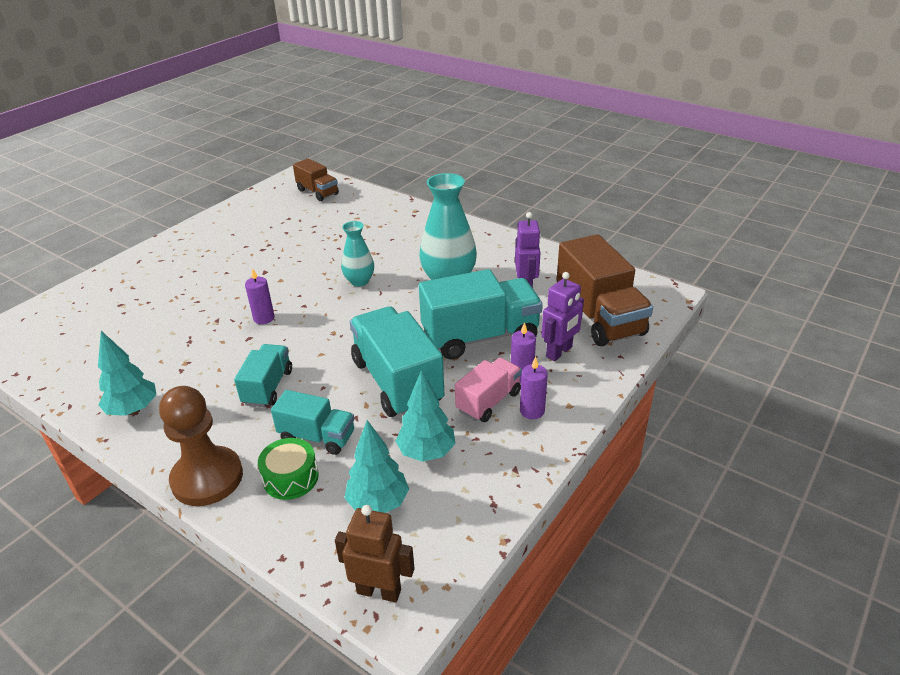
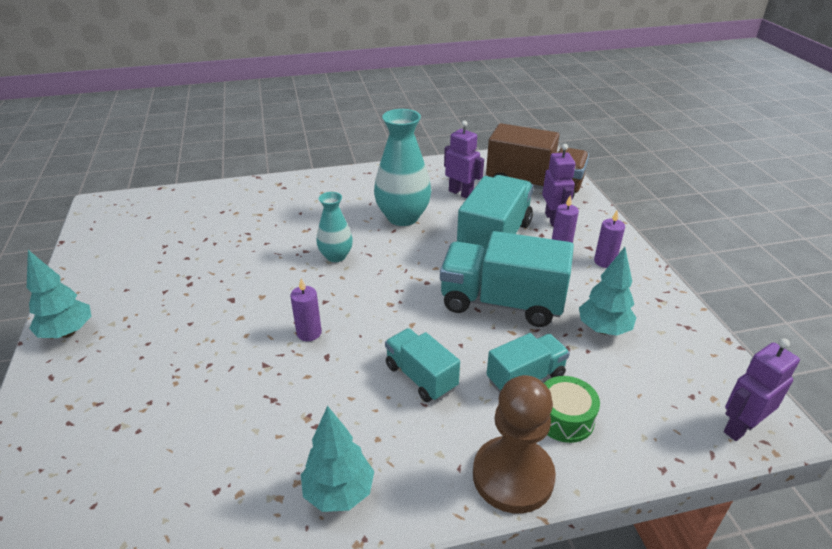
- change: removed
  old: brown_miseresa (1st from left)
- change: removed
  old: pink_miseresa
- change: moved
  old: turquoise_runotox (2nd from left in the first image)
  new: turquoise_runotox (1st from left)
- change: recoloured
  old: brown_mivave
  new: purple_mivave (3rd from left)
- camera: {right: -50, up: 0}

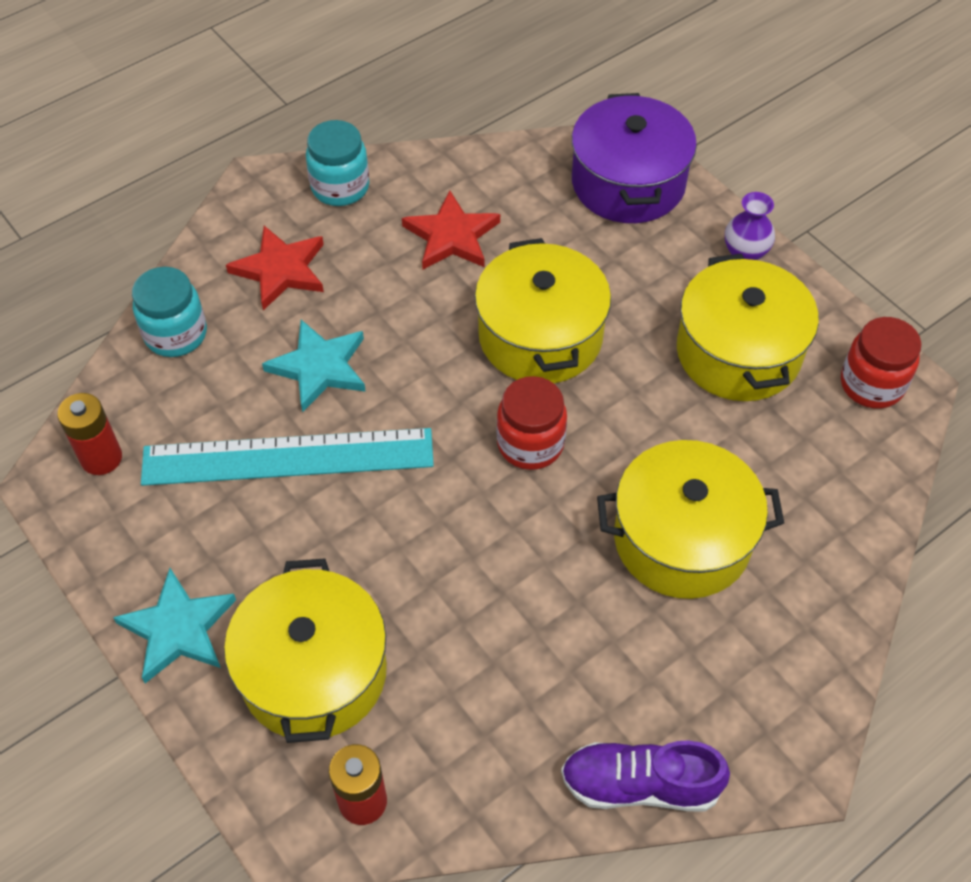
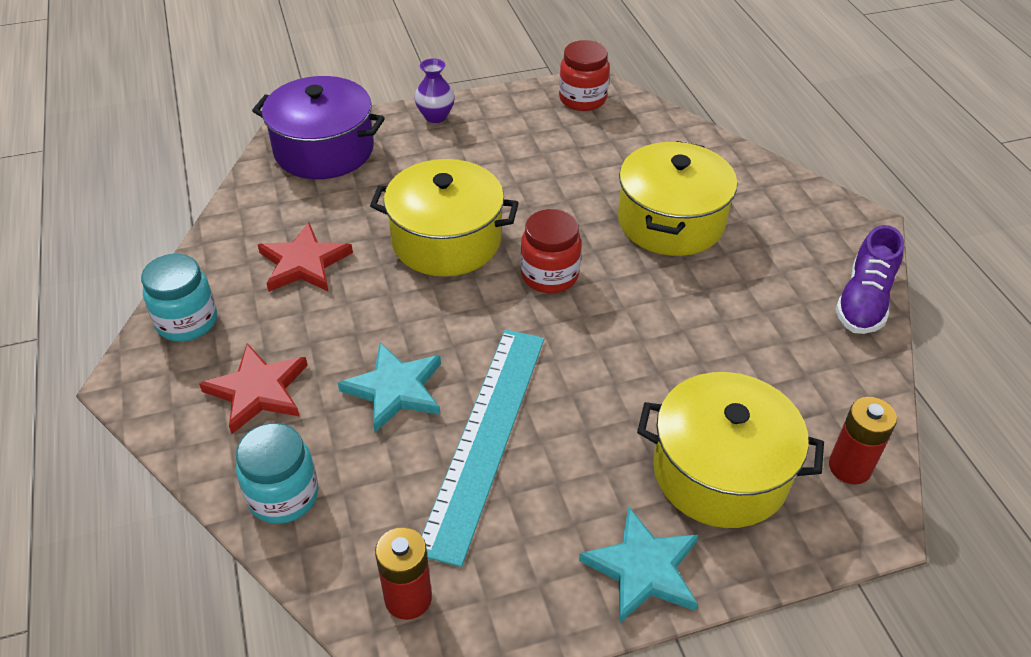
- change: removed
  old: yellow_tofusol (4th from left)
- camera: {right: -70, up: -10}

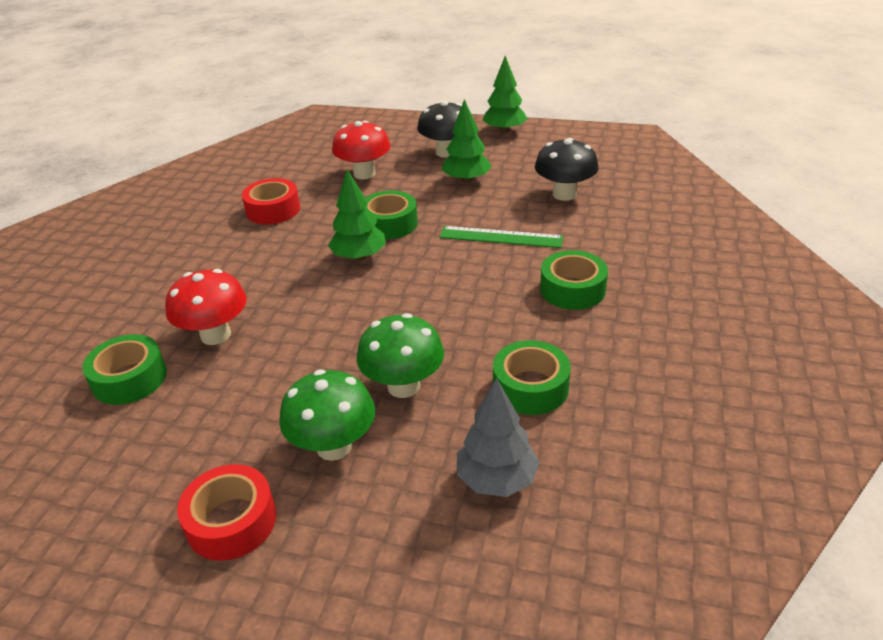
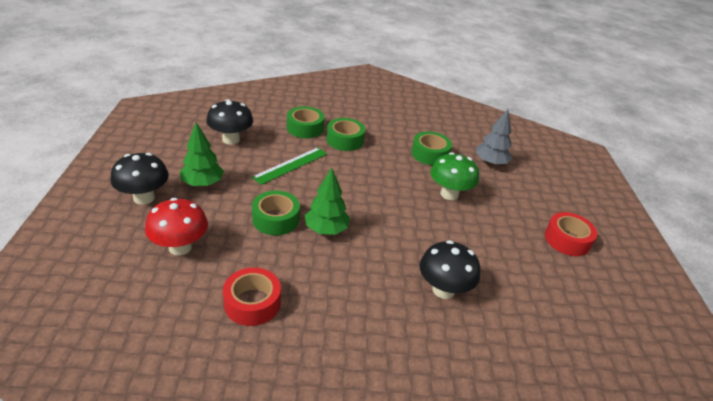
- change: removed
  old: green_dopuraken (1st from left)
- change: removed
  old: green_runotox (3rd from left)
- change: moved
  old: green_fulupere (1st from left in the first image)
  new: green_fulupere (2nd from left)
- change: recoloured
  old: red_dopuraken (1st from left)
  new: black_dopuraken (3rd from left)
- change: turned
  old: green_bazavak
  degrees: 45
- camera: {right: -110, up: 0}

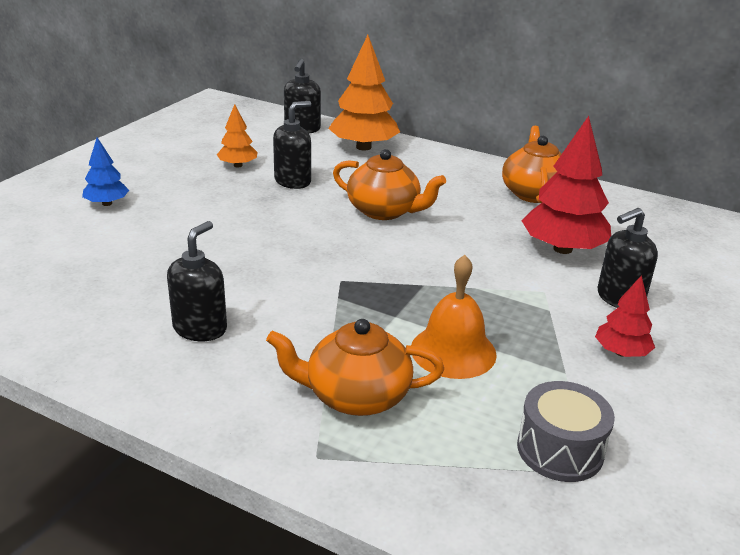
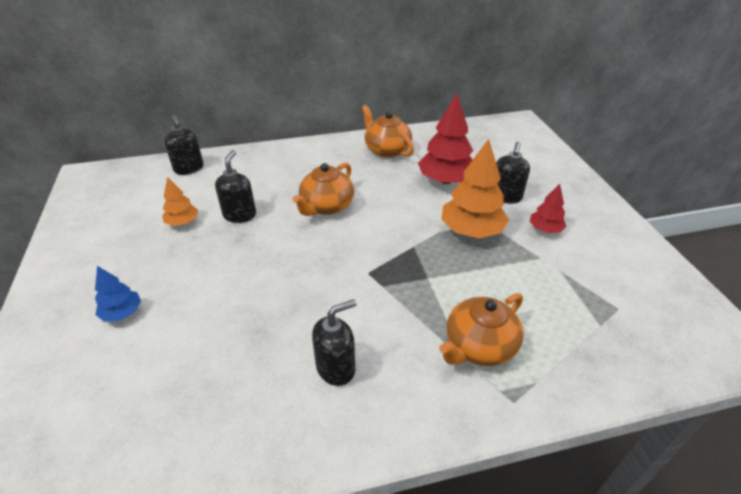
- change: removed
  old: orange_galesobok
- change: removed
  old: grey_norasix
- change: moved
  old: orange_runotox (2nd from left)
- change: turned
  old: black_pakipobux (1st from left in the first image)
  degrees: 75
- change: turned
  old: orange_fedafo (2nd from left in the first image)
  degrees: 135
- camera: {right: -40, up: 10}

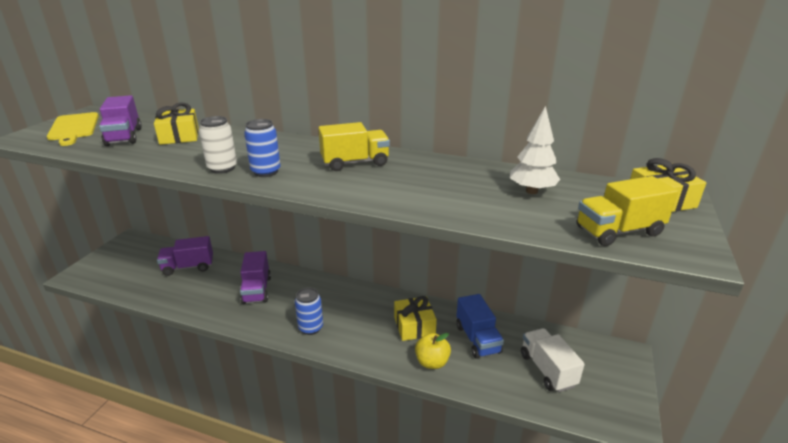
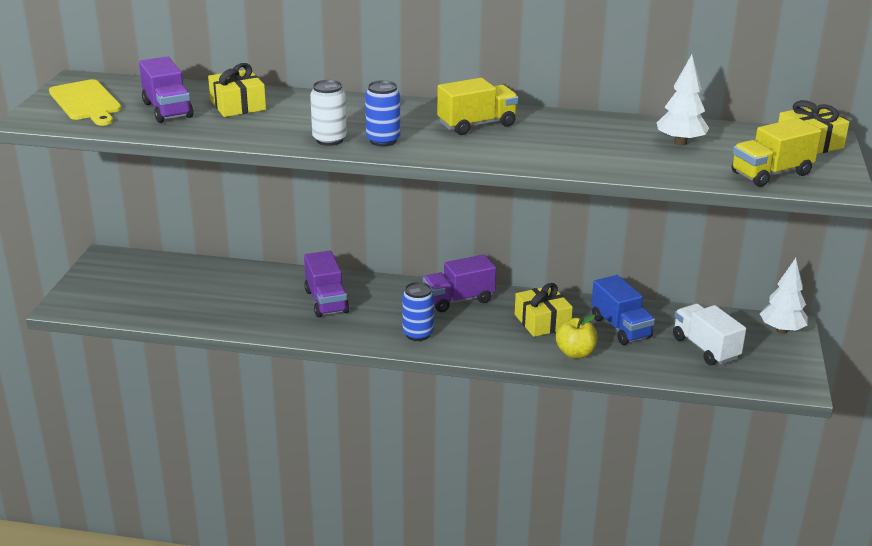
- change: added
  new: white_runotox (2nd from left)
- change: moved
  old: purple_miseresa (2nd from left in the first image)
  new: purple_miseresa (3rd from left)
- camera: {right: -10, up: 0}

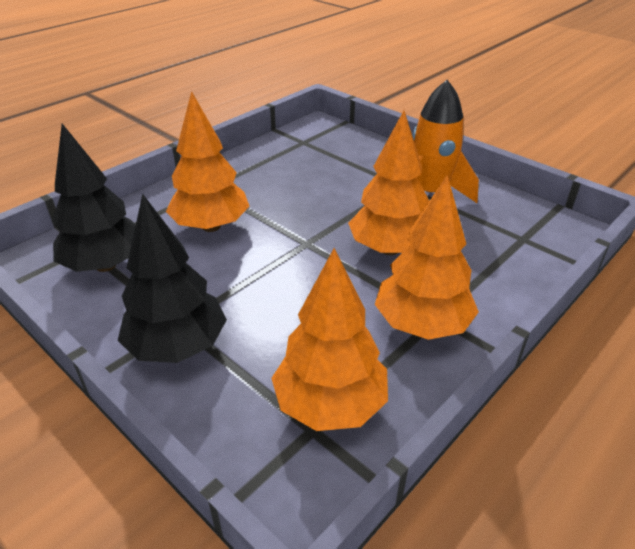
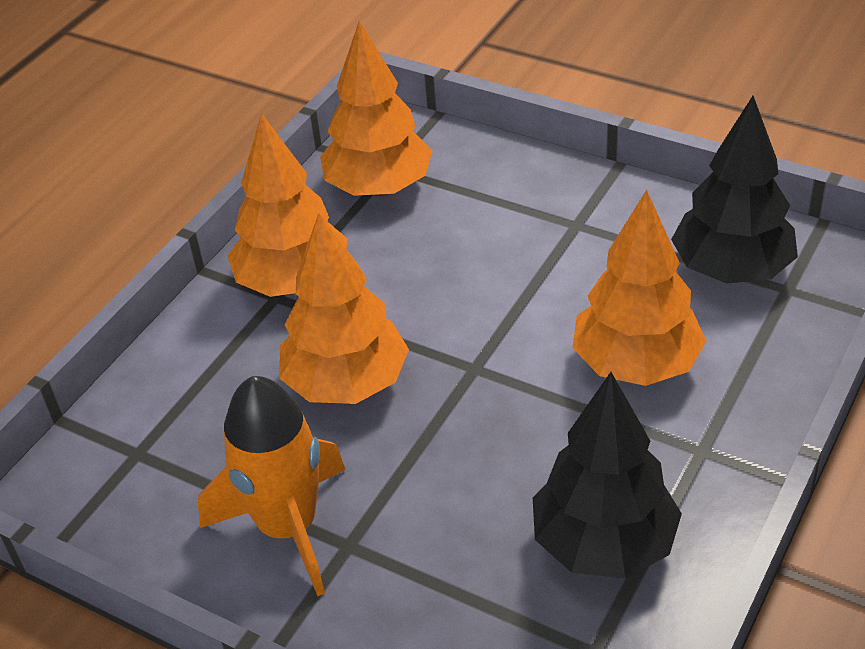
- change: moved
  old: black_runotox (2nd from left in the first image)
  new: black_runotox (1st from left)
- camera: {right: 170, up: 5}

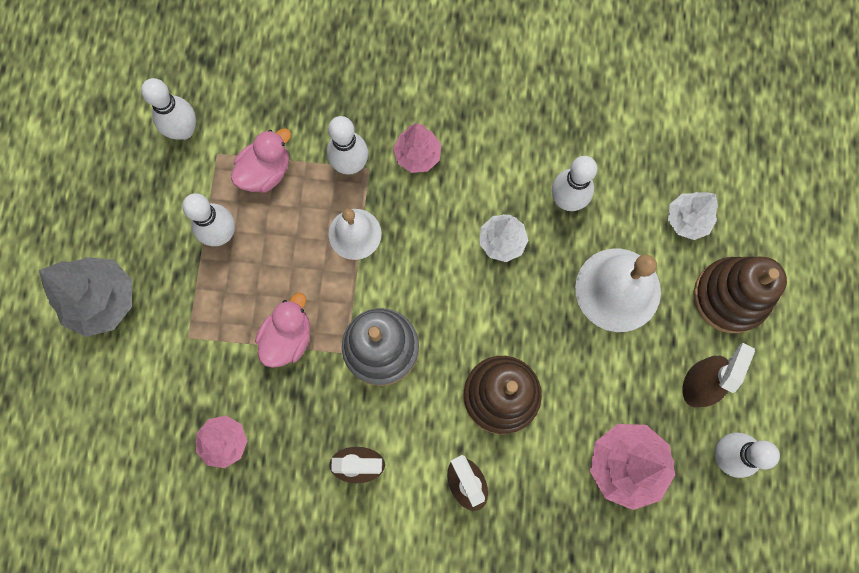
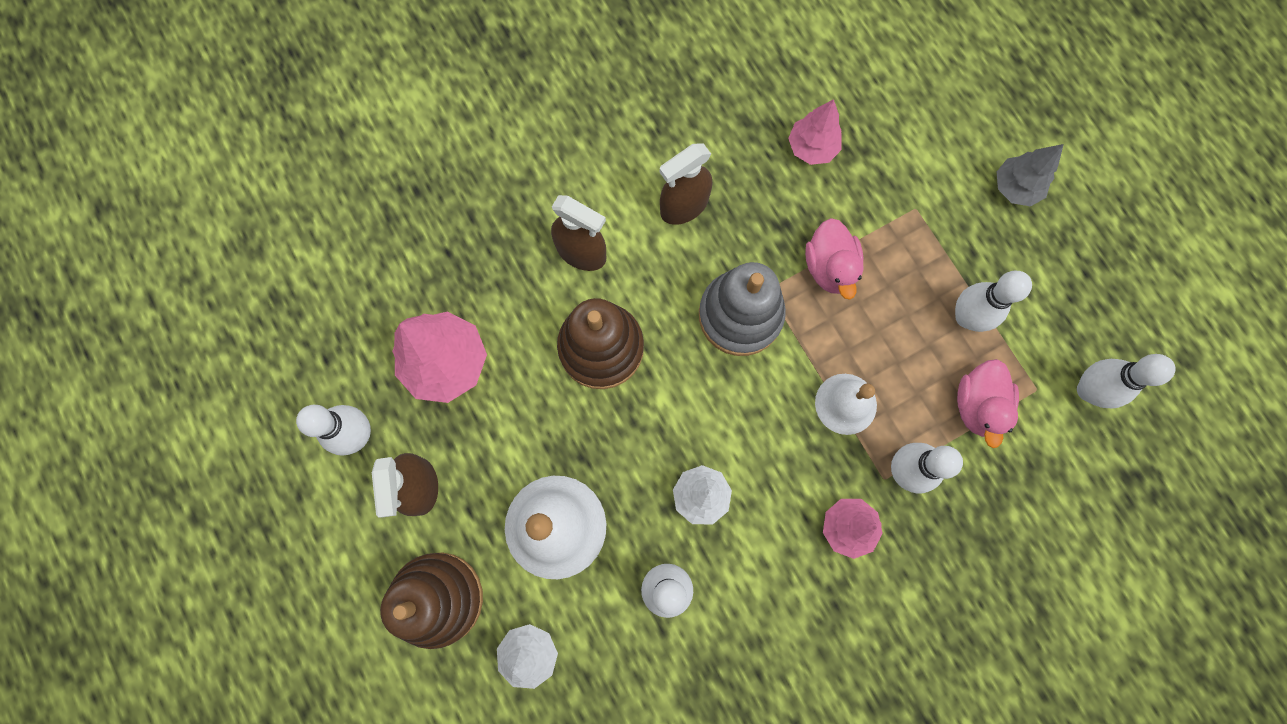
- change: resized
  old: grey_runotox
  factor: 0.62
- camera: {right: 145, up: 0}

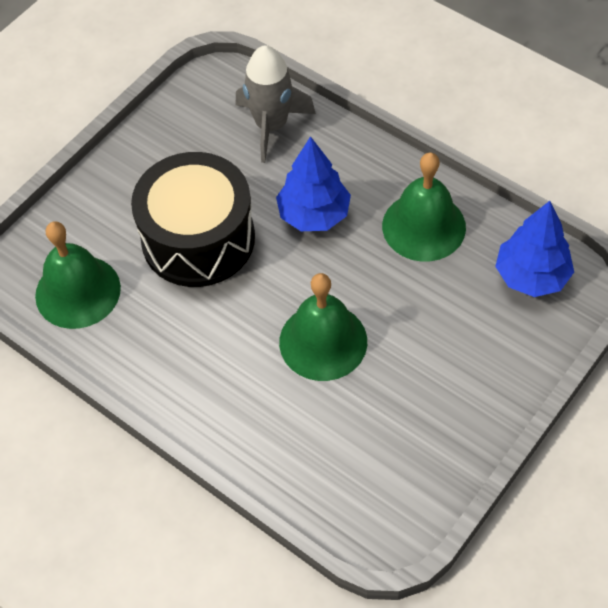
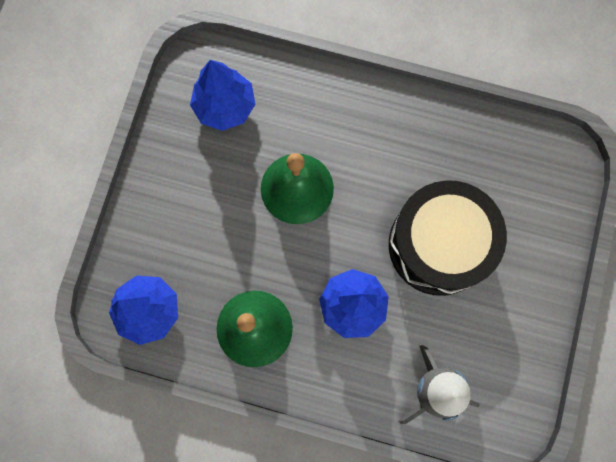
- change: removed
  old: green_galesobok (1st from left)
- change: added
  new: blue_runotox (2nd from left)
- camera: {right: 155, up: 20}

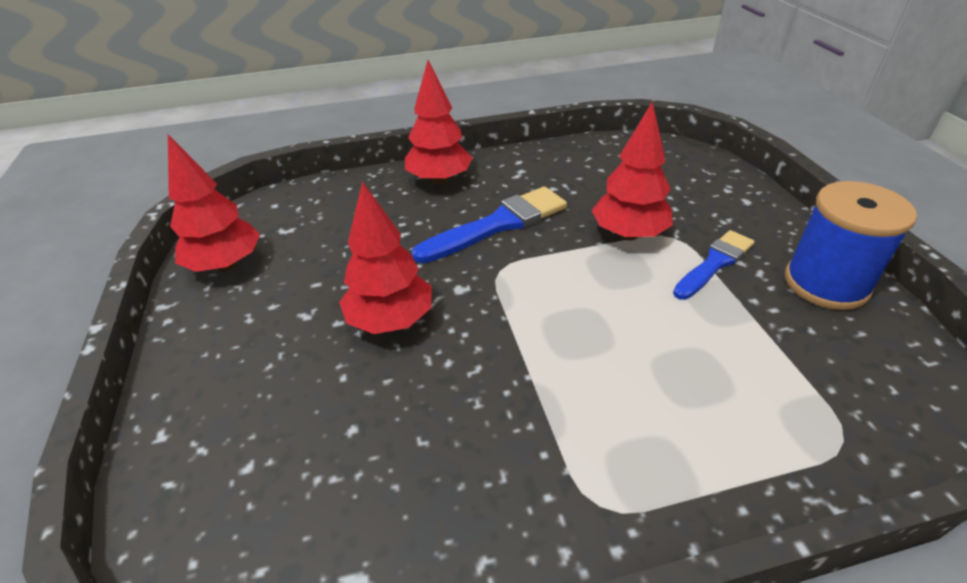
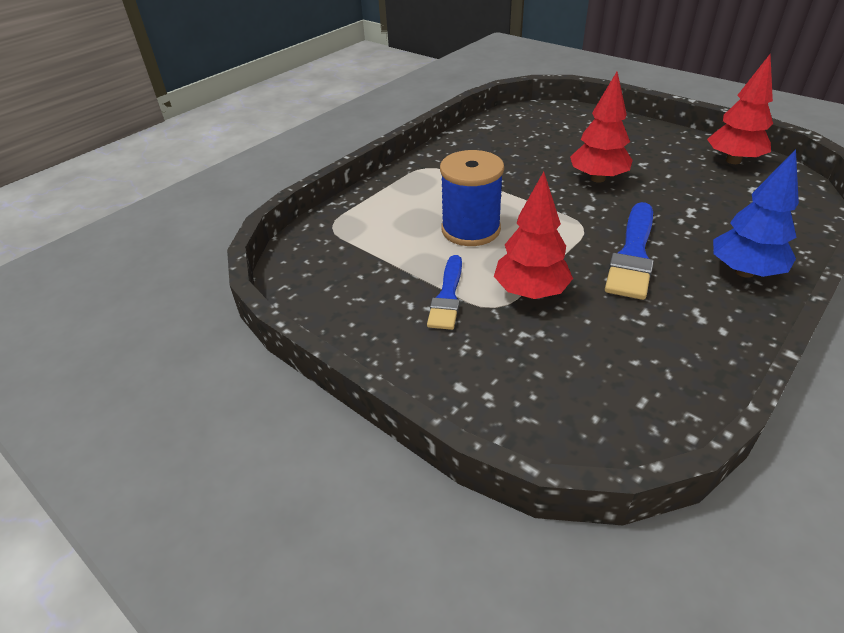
- change: moved
  old: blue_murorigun
- change: recoloured
  old: red_runotox (3rd from left)
  new: blue_runotox
- camera: {right: 145, up: 0}

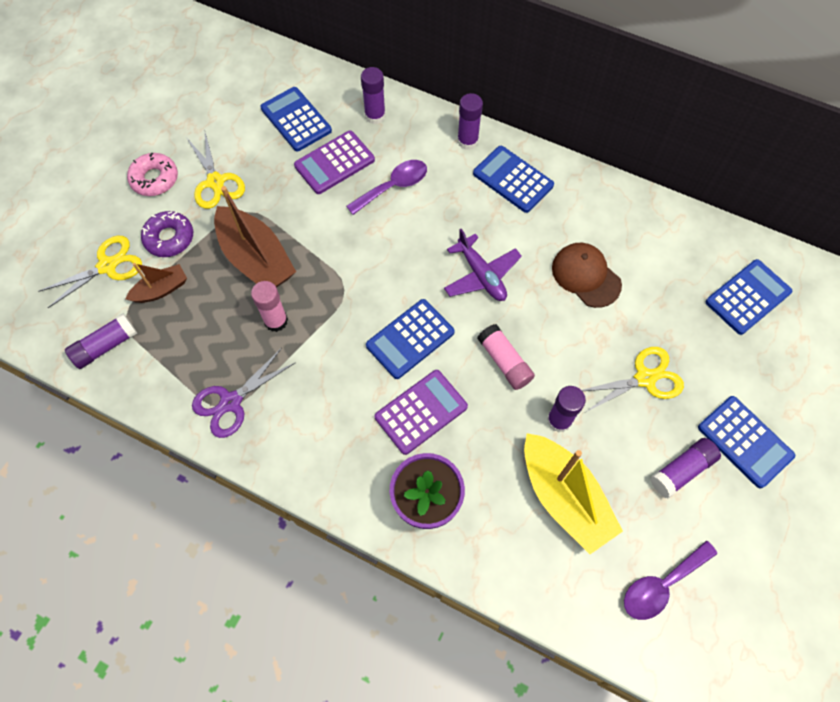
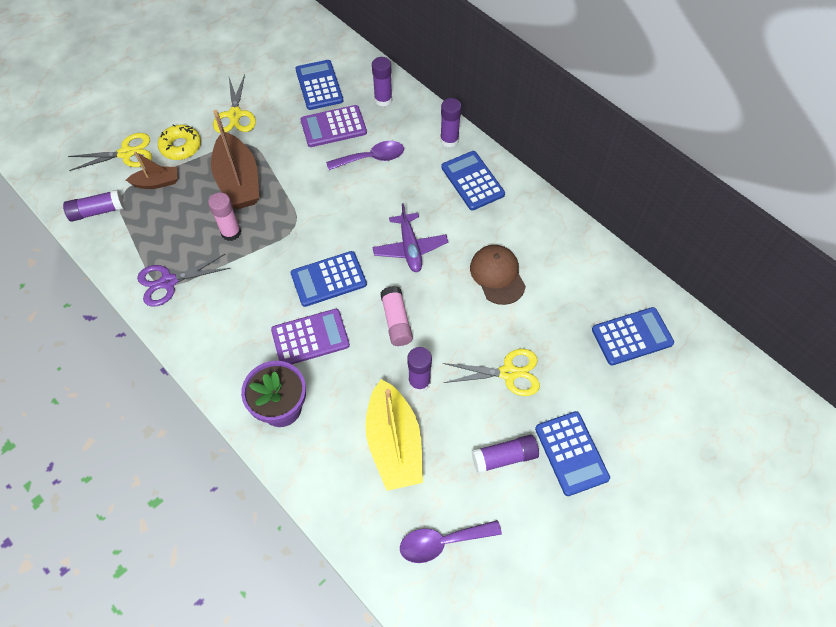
- change: removed
  old: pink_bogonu
- change: recoloured
  old: purple_bogonu
  new: yellow_bogonu
- camera: {right: 20, up: -5}

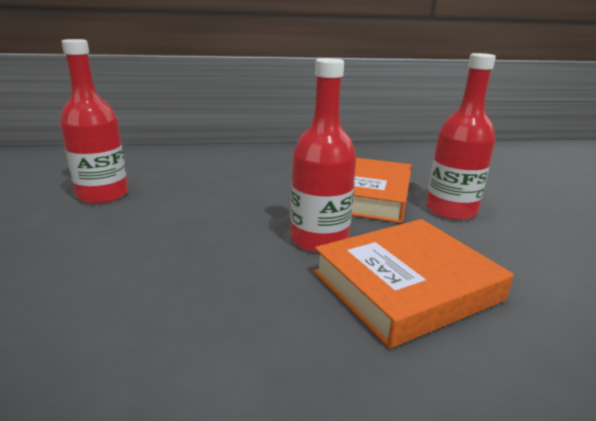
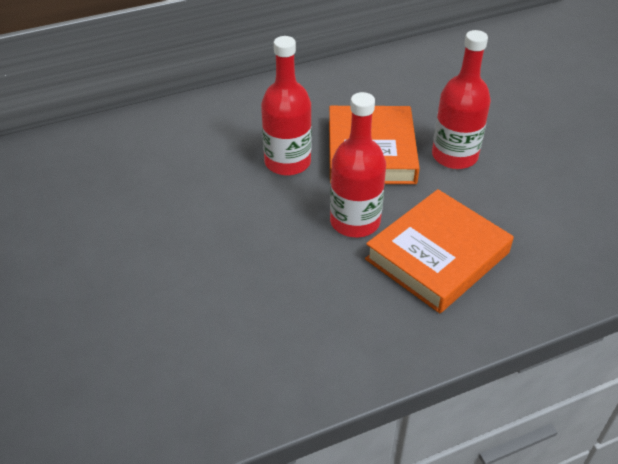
- change: moved
  old: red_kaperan (1st from left)
- camera: {right: -15, up: 20}

